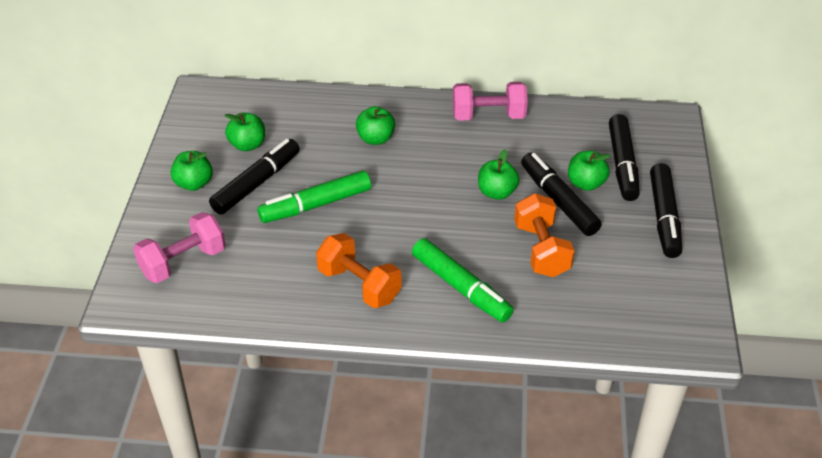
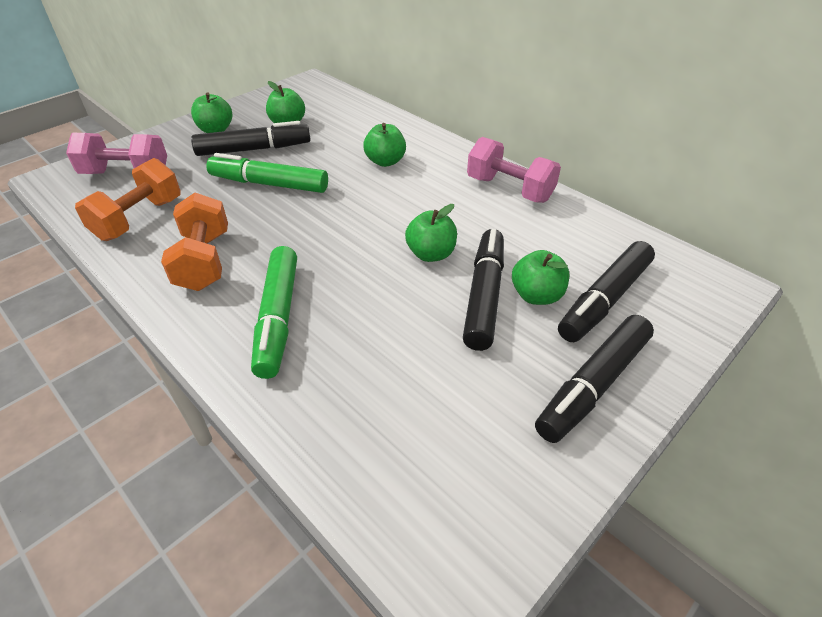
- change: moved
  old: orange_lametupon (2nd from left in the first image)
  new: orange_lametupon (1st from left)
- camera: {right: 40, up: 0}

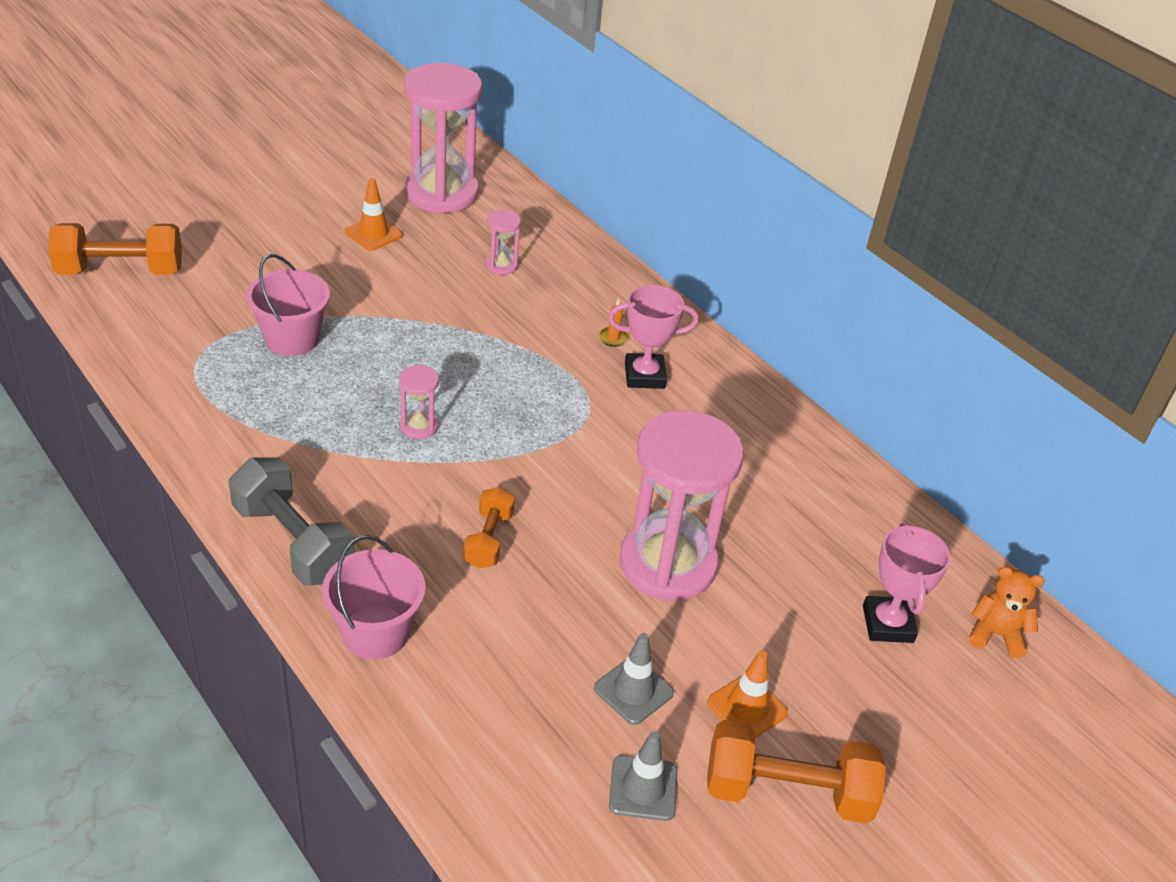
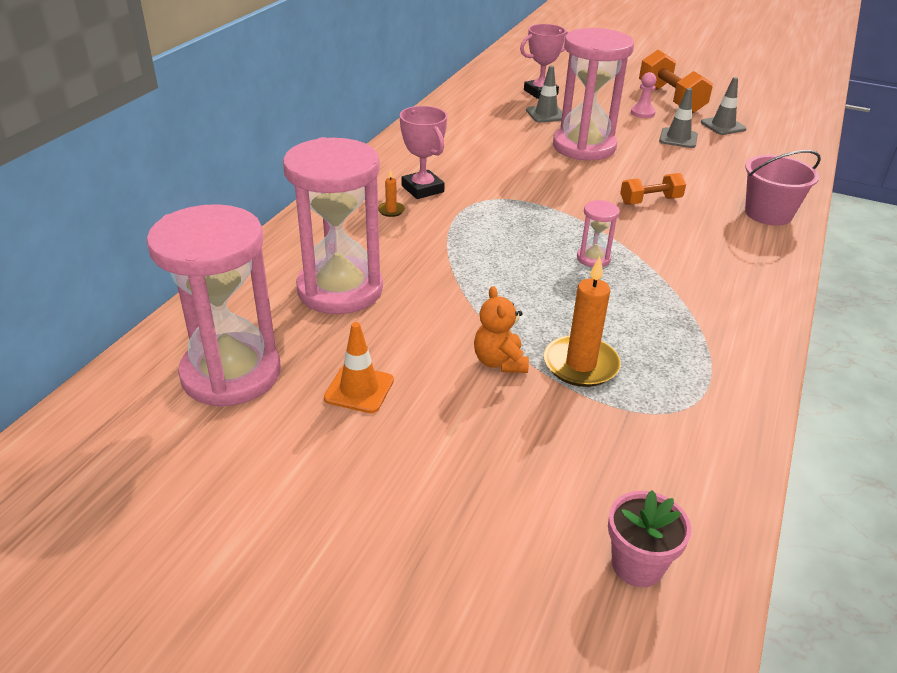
- change: removed
  old: grey_lametupon
- change: added
  new: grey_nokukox (1st from left)
- change: moved
  old: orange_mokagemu
- change: replaced
  old: orange_lametupon (1st from left)
  new: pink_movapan
- change: replaced
  old: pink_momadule (1st from left)
  new: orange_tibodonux (2nd from left)
- change: replaced
  old: orange_nokukox (2nd from left)
  new: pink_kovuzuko
- change: resized
  old: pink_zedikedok (3rd from left in the first image)
  factor: 2.35
- camera: {right: -115, up: -5}

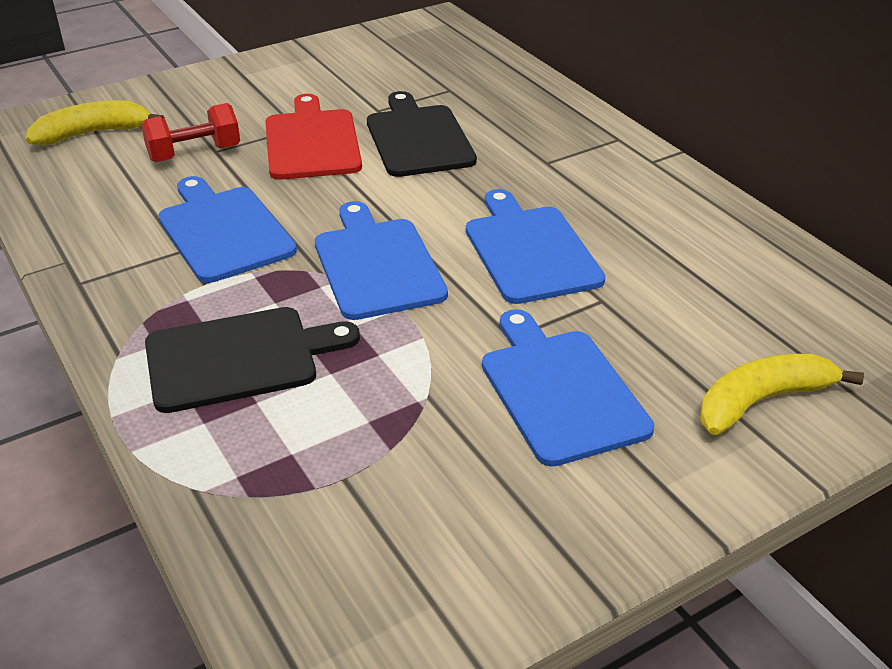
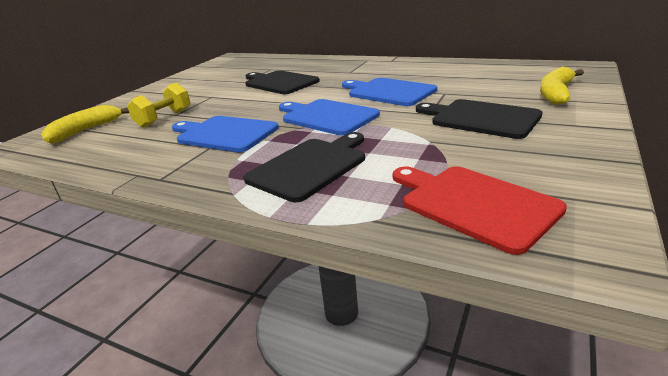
- change: moved
  old: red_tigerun
- change: recoloured
  old: red_lametupon
  new: yellow_lametupon
- change: recoloured
  old: blue_tigerun (4th from left)
  new: black_tigerun (3rd from left)
- camera: {right: -30, up: -10}

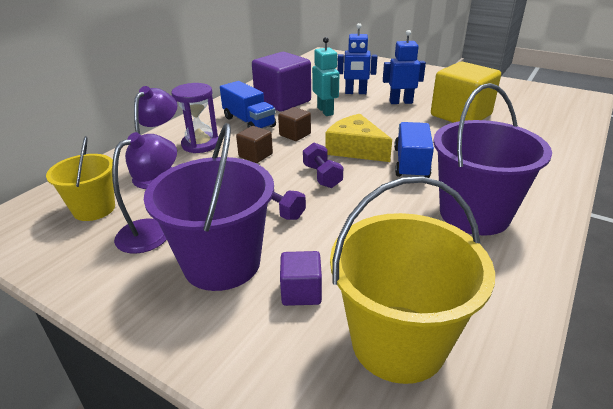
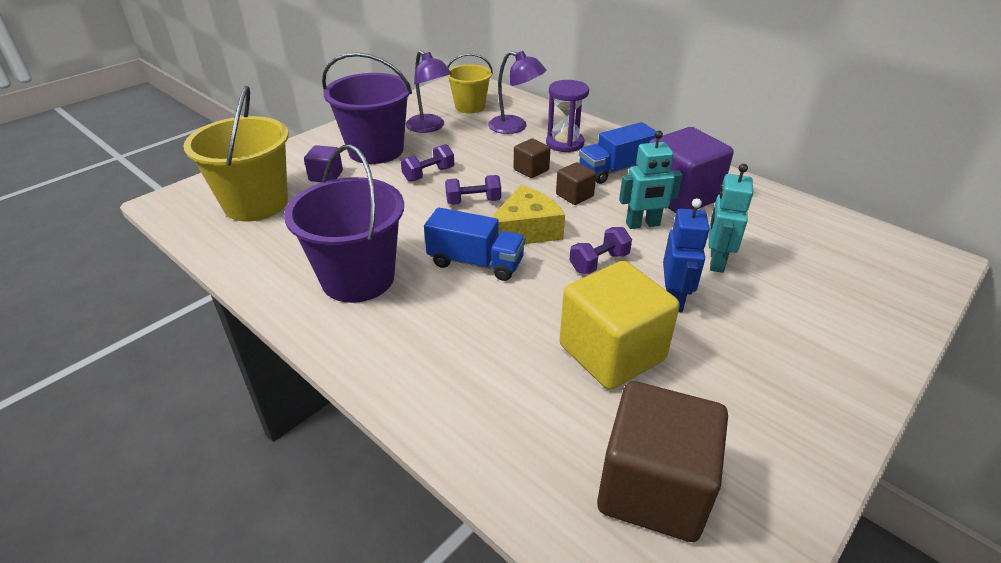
- change: added
  new: purple_lametupon (3rd from left)
- change: added
  new: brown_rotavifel (3rd from left)
- change: recoloured
  old: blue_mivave (1st from left)
  new: turquoise_mivave (2nd from left)
- camera: {right: 100, up: 5}

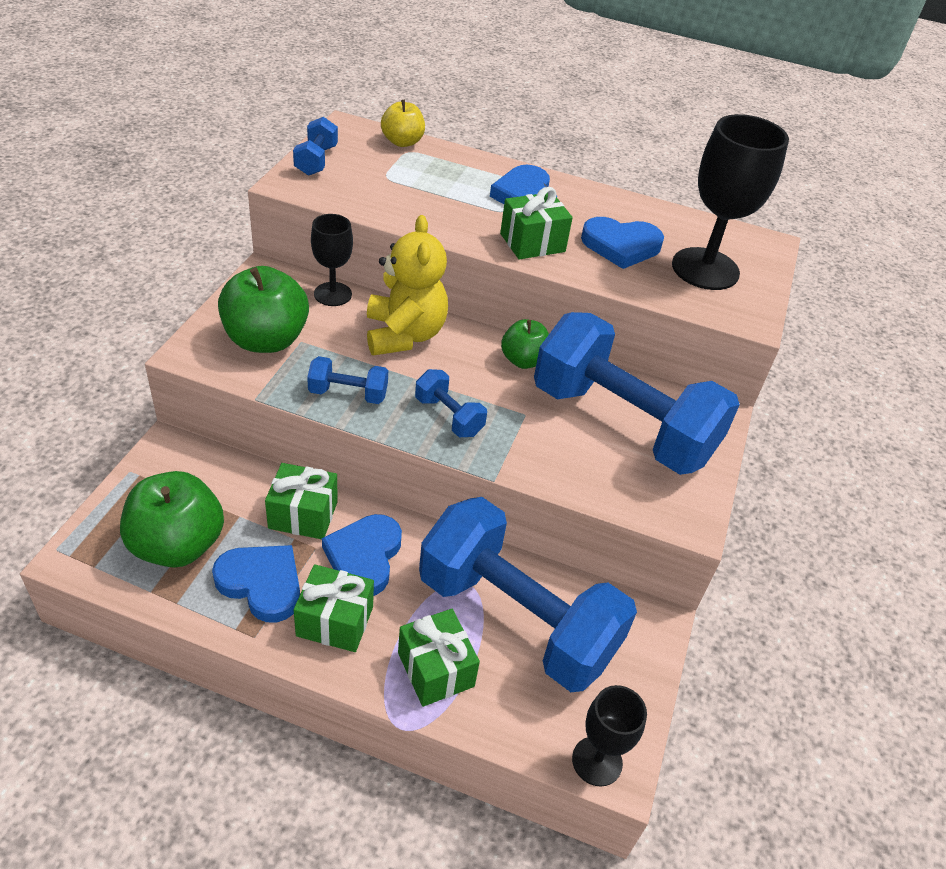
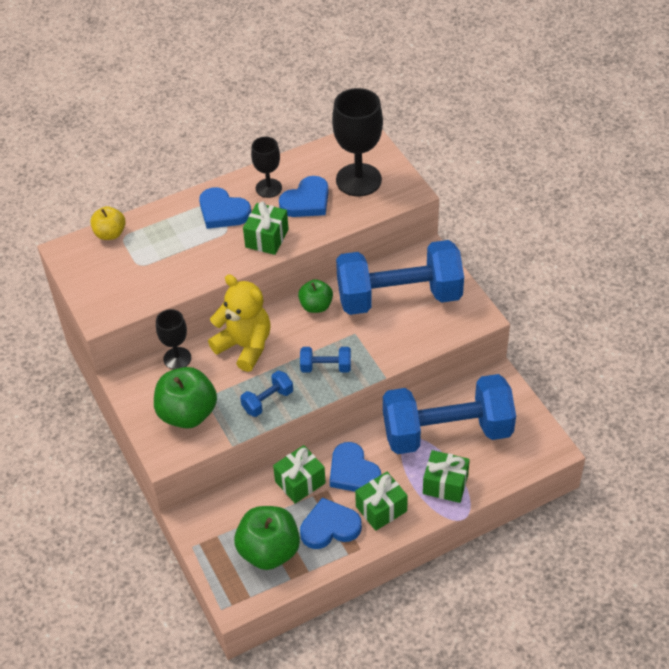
- change: removed
  old: blue_lametupon (1st from left)
- change: moved
  old: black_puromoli (2nd from left)
- camera: {right: -40, up: 5}

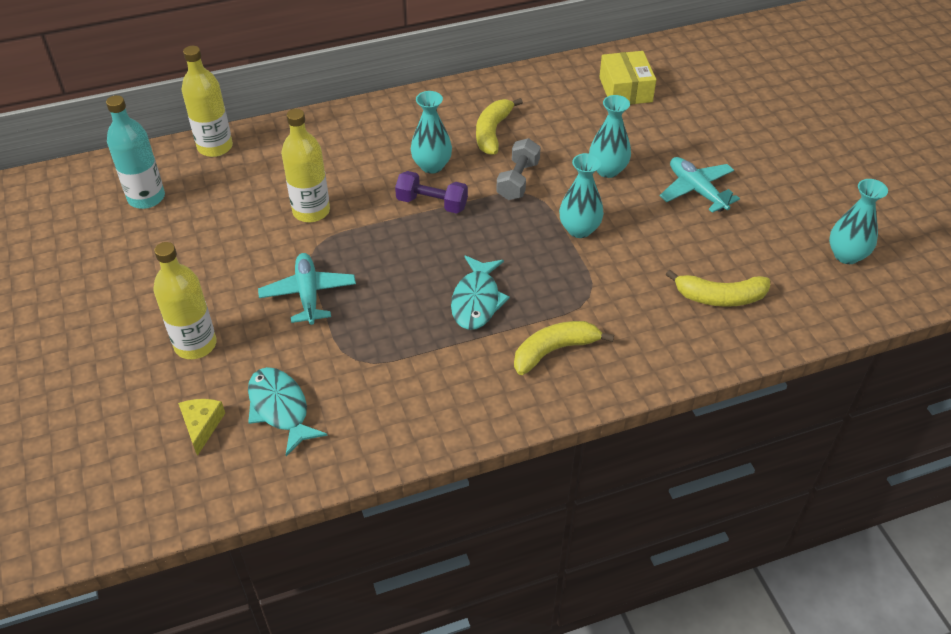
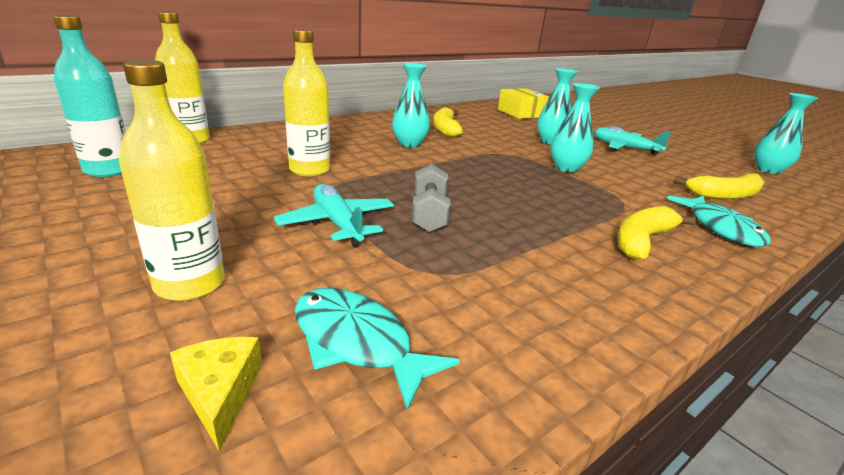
- change: removed
  old: purple_lametupon
- change: moved
  old: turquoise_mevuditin (2nd from left)
- change: moved
  old: grey_lametupon
- camera: {right: -20, up: -20}

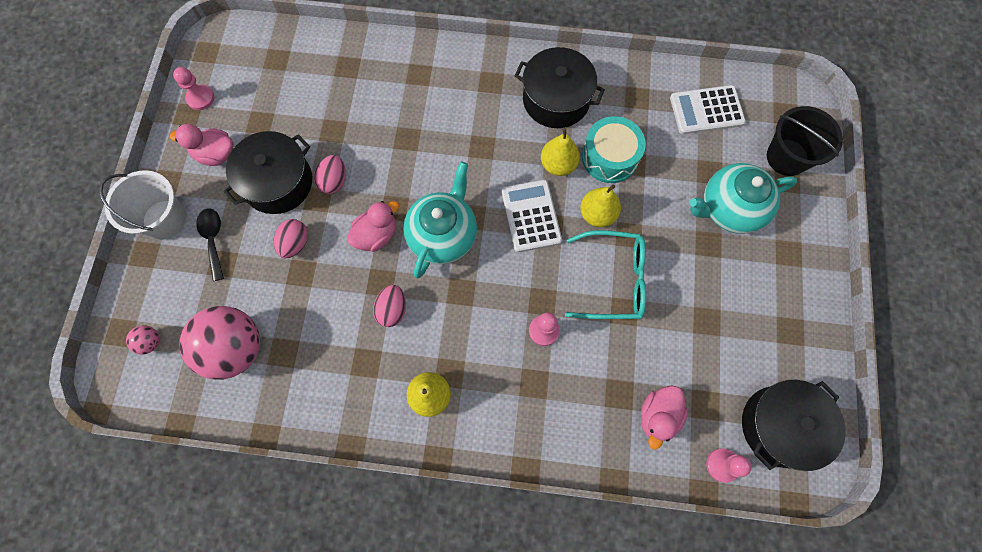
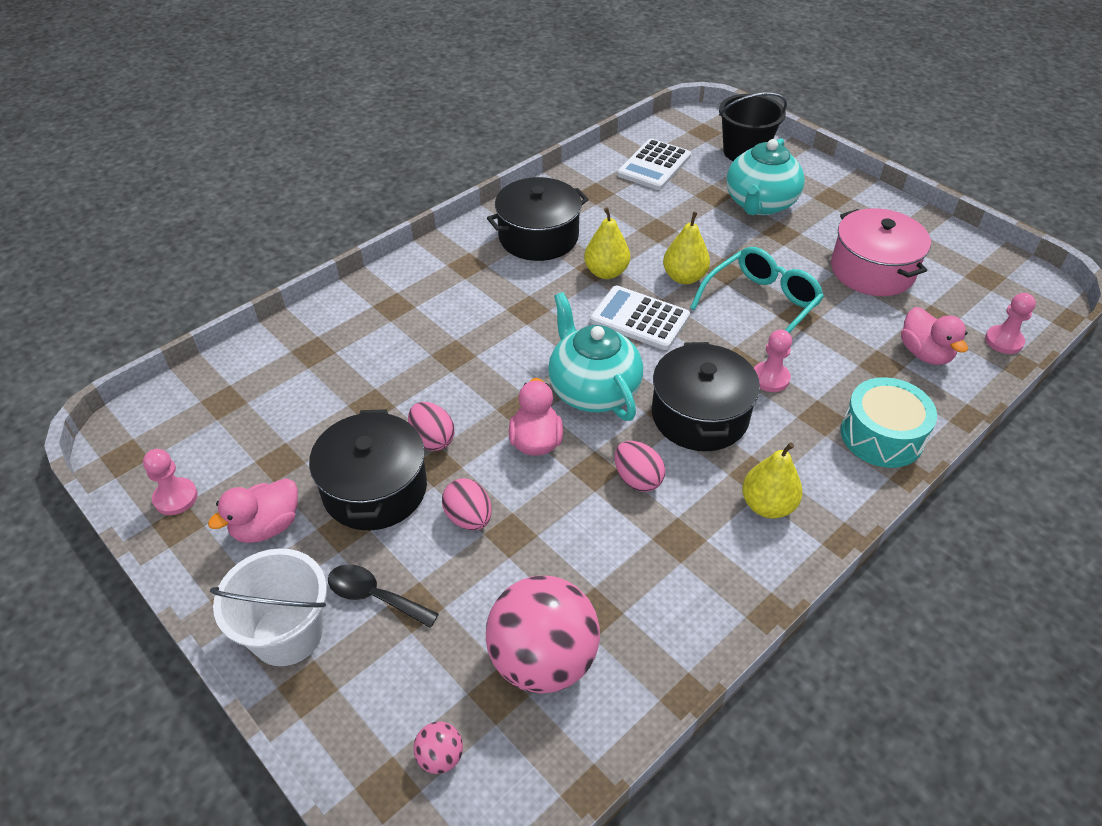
- change: added
  new: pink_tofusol
- change: moved
  old: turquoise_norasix
- change: moved
  old: black_tofusol (3rd from left)
- camera: {right: -50, up: -25}

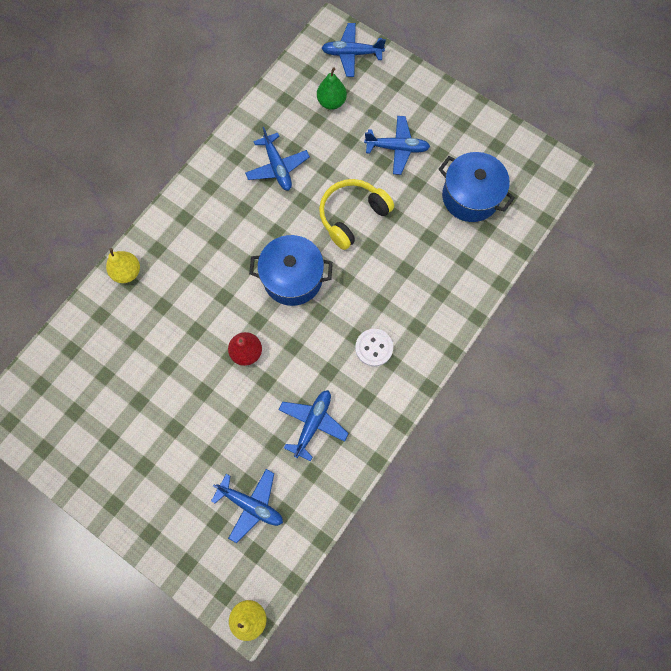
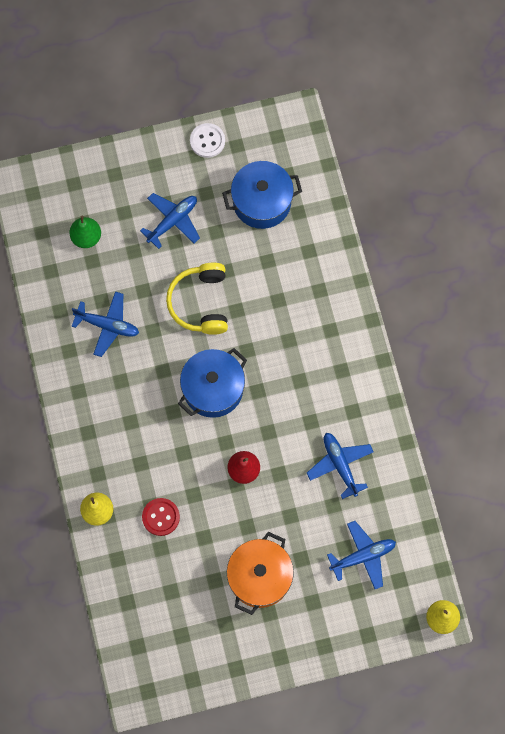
- change: removed
  old: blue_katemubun (4th from left)
- change: added
  new: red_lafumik
- change: added
  new: orange_tofusol
- change: moved
  old: white_lafumik
- camera: {right: -50, up: 0}

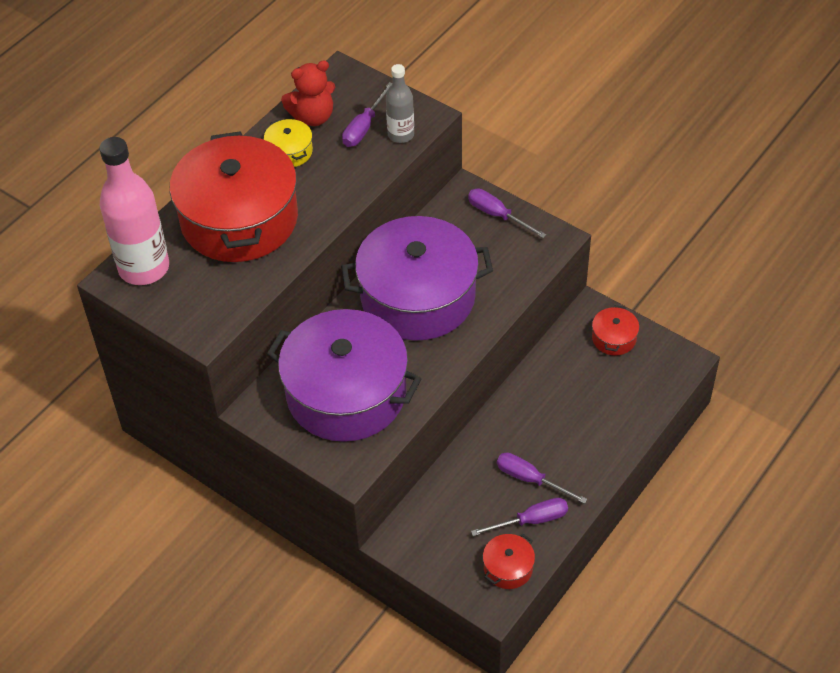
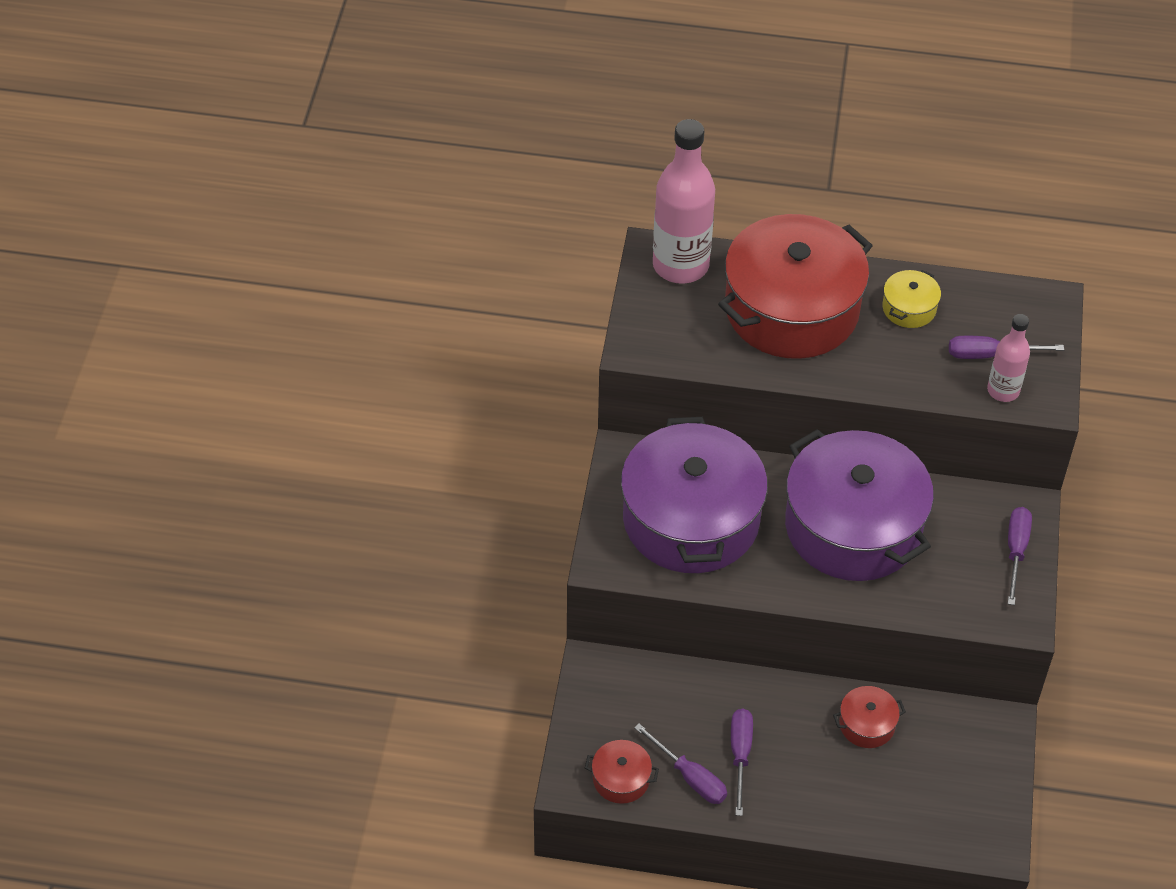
- change: removed
  old: red_mokagemu
- change: moved
  old: red_tofusol (3rd from left)
- change: recoloured
  old: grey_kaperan
  new: pink_kaperan (2nd from left)
- camera: {right: 60, up: 0}

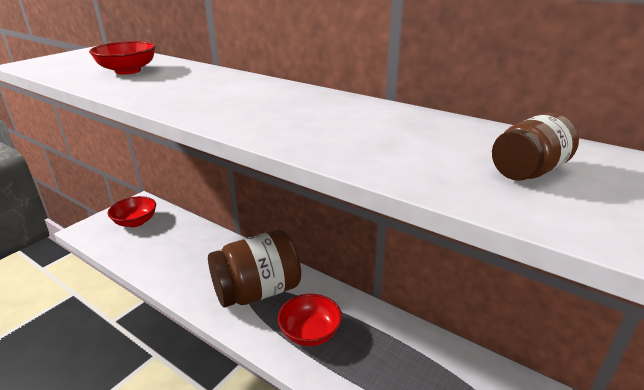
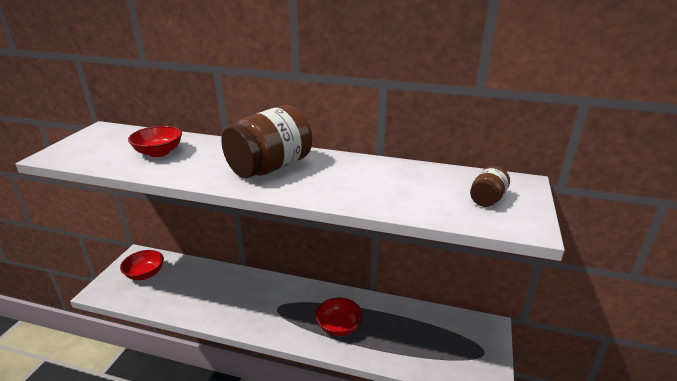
- change: moved
  old: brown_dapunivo (1st from left)
- camera: {right: -20, up: 0}

